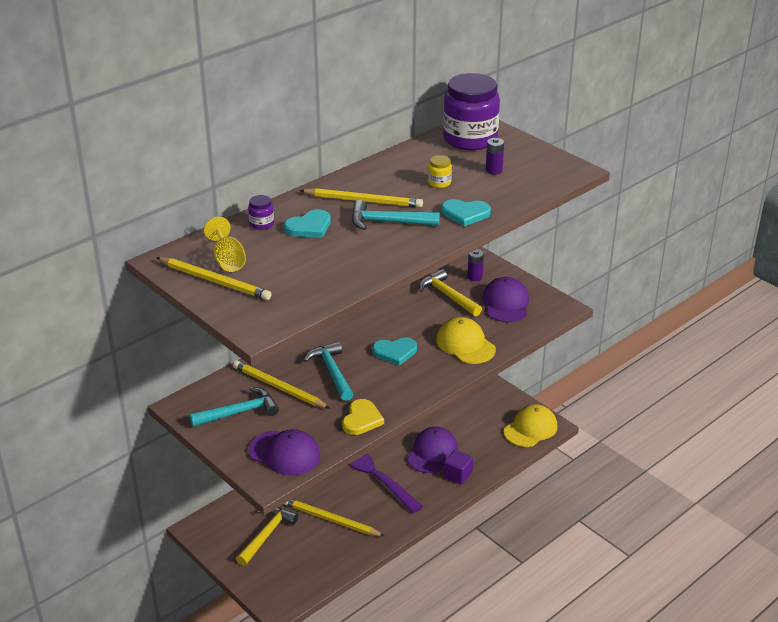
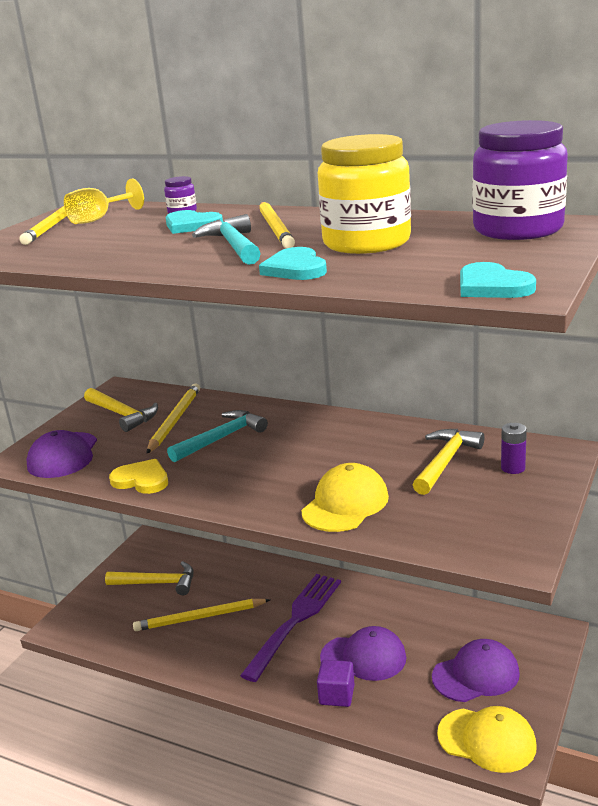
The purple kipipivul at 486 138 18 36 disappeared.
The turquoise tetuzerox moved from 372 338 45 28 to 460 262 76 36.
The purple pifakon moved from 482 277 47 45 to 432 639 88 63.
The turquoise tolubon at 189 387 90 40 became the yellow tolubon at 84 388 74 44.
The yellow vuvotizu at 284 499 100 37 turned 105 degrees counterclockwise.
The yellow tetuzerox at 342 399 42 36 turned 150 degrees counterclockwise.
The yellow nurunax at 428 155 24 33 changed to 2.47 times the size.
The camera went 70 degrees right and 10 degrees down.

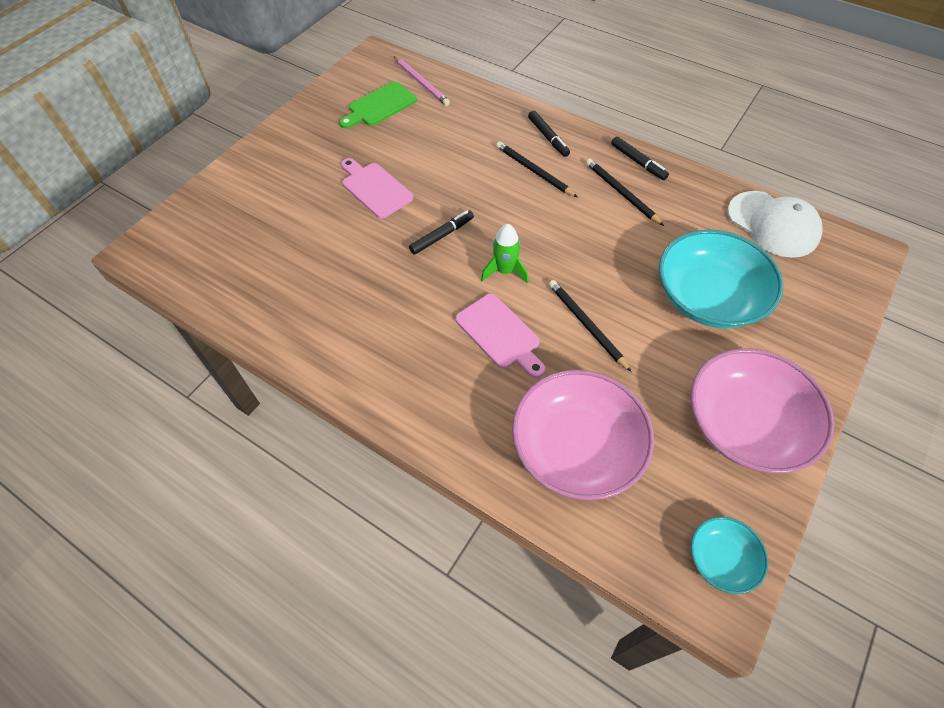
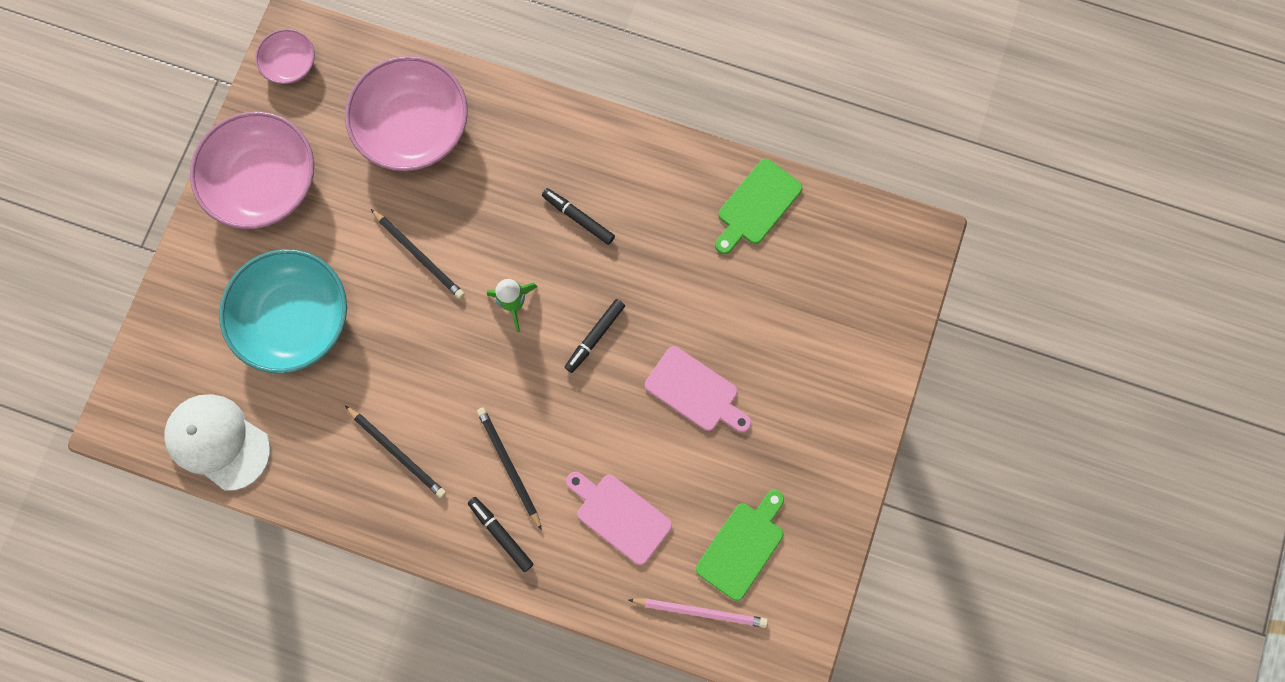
The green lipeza at 715 159 87 95 appeared.
The pink lipeza moved from 456 294 89 84 to 566 472 106 93.
The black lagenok moved from 611 136 58 44 to 542 188 73 57.
The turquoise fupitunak at 691 517 77 77 became the pink fupitunak at 255 29 60 55.
The pink vuvotizu at 394 56 56 50 turned 150 degrees clockwise.
The black vuvotizu at 496 141 81 56 turned 150 degrees counterclockwise.
The camera went 165 degrees right and 20 degrees up.

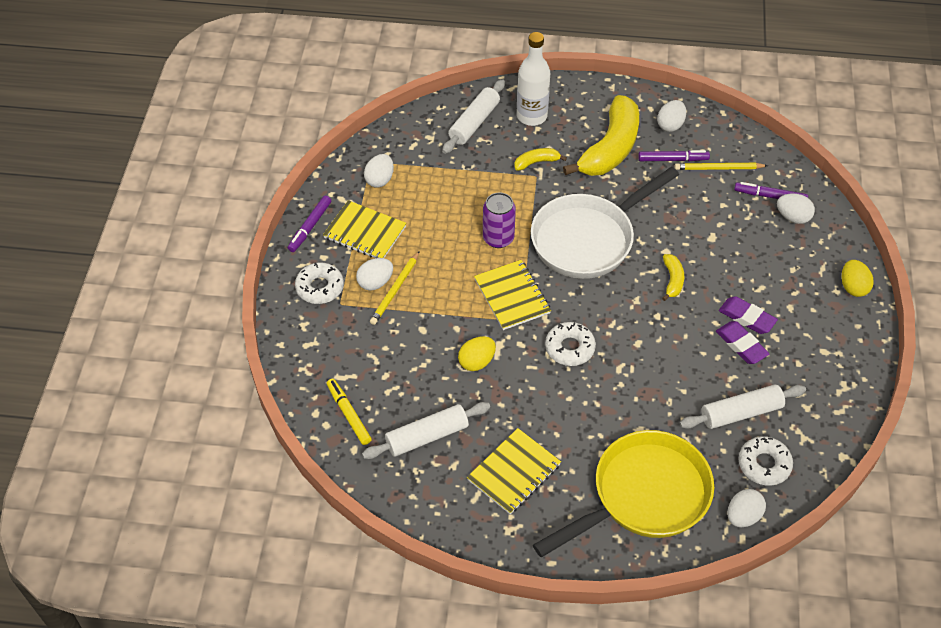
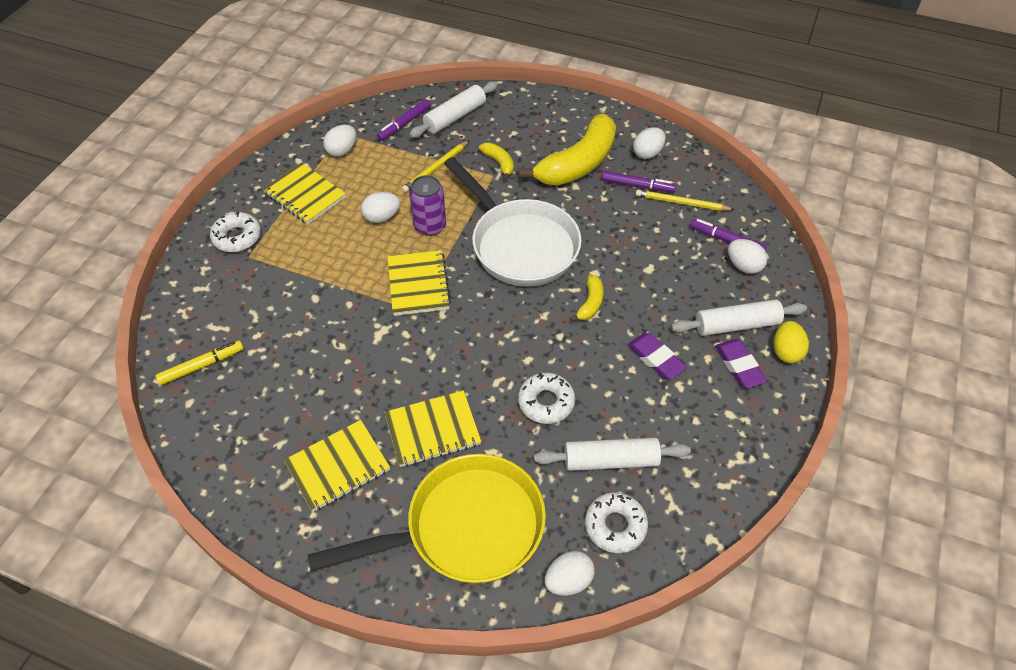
The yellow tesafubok at 458 336 38 35 disappeared.
The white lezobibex at 517 32 33 94 disappeared.
The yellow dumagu at 384 390 97 77 appeared.
The purple lagenok moved from 288 196 43 56 to 377 99 54 42.
The white tesafubok moved from 356 258 37 33 to 361 192 39 31.
The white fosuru moved from 362 402 128 57 to 671 299 136 37.
The yellow vuvotizu moved from 370 251 50 74 to 402 140 68 52.
The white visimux moved from 545 322 51 44 to 518 373 57 51.
The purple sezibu moved from 716 321 54 43 to 715 339 52 49.
The yellow lagenok at 327 379 45 66 turned 75 degrees clockwise.
The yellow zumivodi at 514 148 53 23 turned 60 degrees clockwise.
The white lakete at 531 167 148 112 turned 105 degrees counterclockwise.
The camera went 15 degrees right and 0 degrees up.

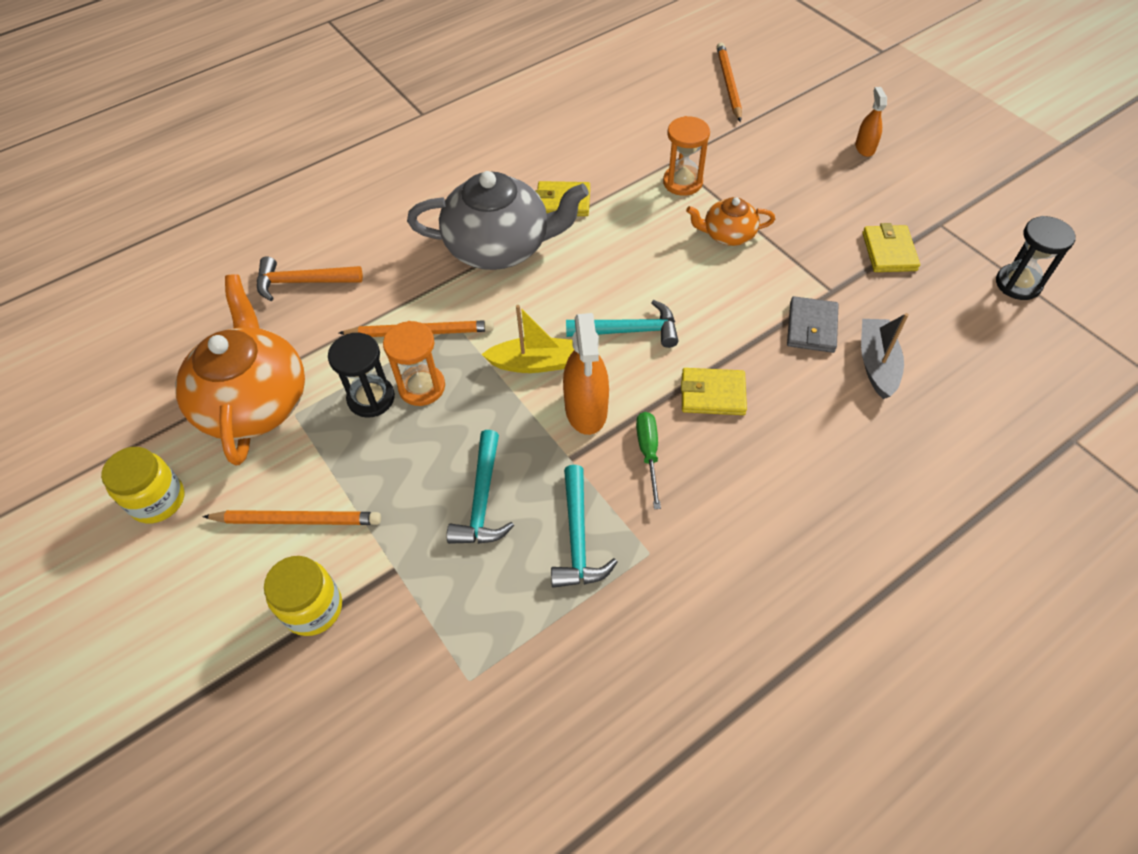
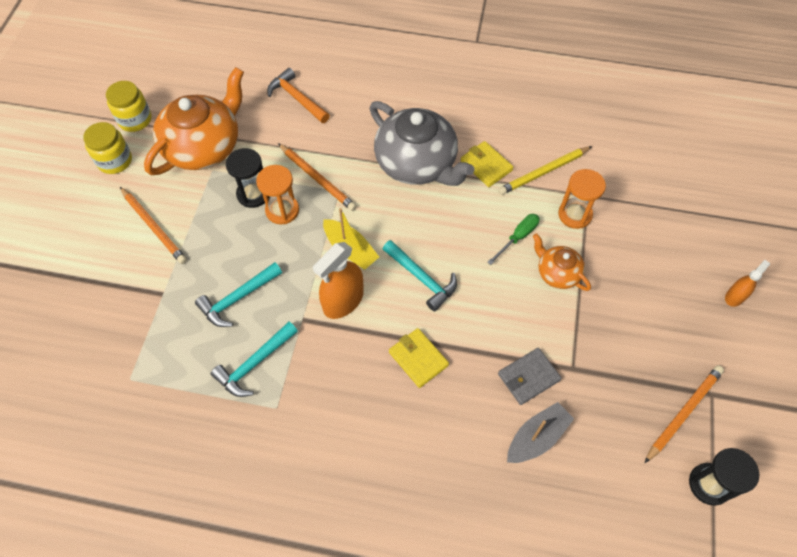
The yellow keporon at 862 223 58 49 disappeared.
The yellow vuvotizu at 498 146 94 49 appeared.
The yellow nurunax moved from 264 556 78 80 to 106 81 45 51.
The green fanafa moved from 636 412 25 97 to 487 214 53 51.
The orange vuvotizu moved from 717 43 25 79 to 645 365 79 98.
The camera went 45 degrees right and 5 degrees up.

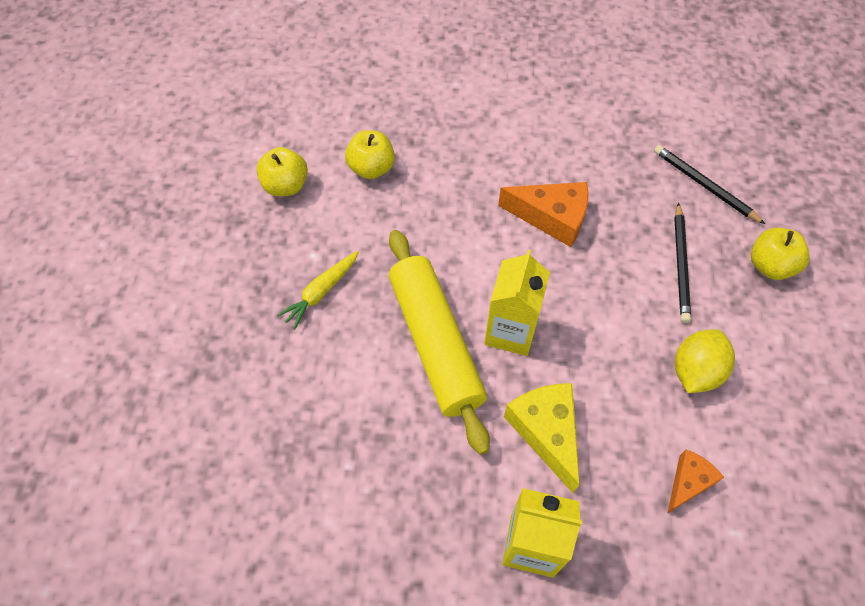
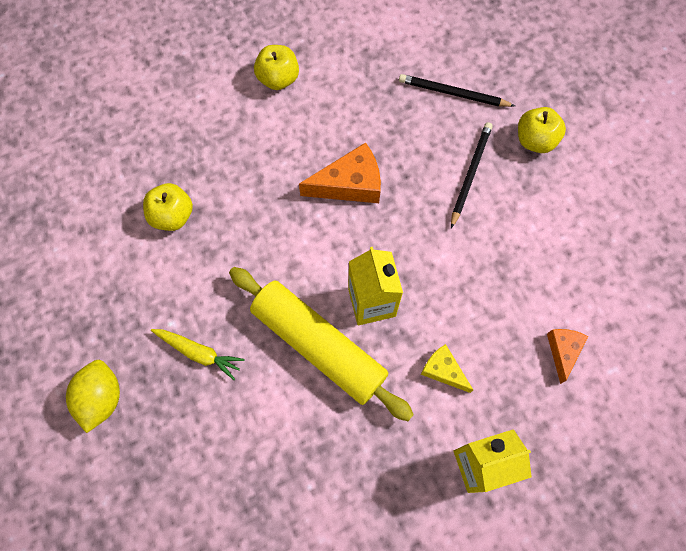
The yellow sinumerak moved from 256 147 52 49 to 254 45 45 45.
The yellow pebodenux moved from 675 329 60 64 to 66 360 54 73.
The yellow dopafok at 277 251 82 78 turned 75 degrees counterclockwise.
The black vuvotizu at 674 203 17 120 turned 135 degrees counterclockwise.
The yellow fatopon at 504 383 76 110 changed to 0.60 times the size.
The camera went 30 degrees left and 10 degrees up.

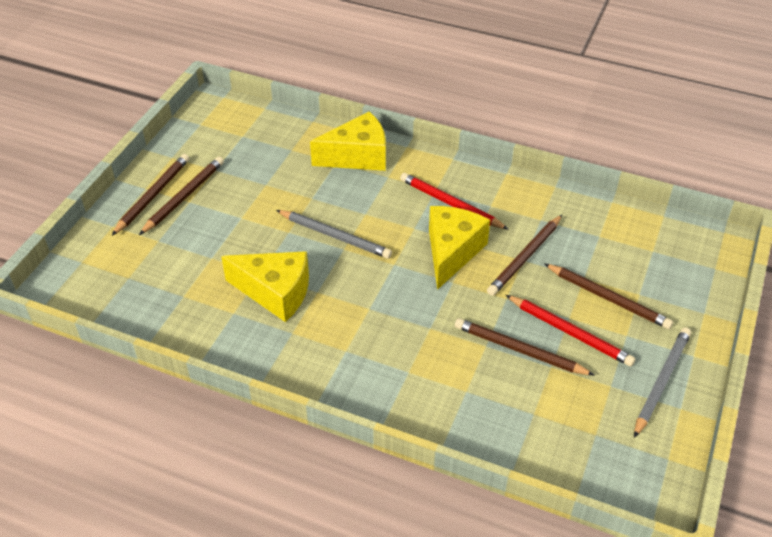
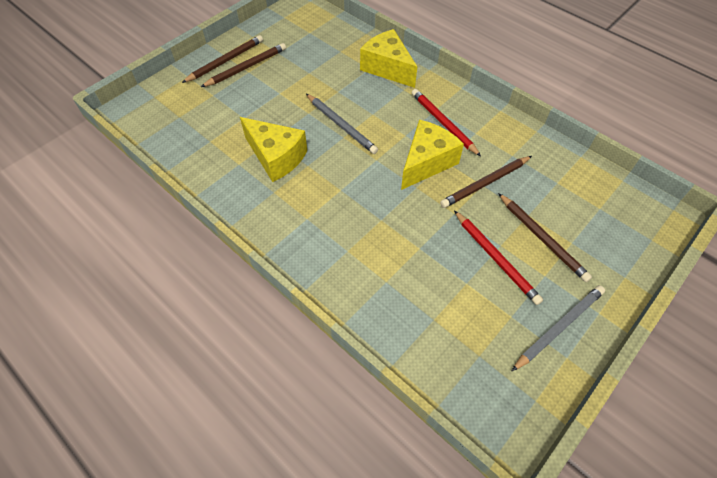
The brown vuvotizu at 455 318 139 57 disappeared.
The yellow fatopon at 310 112 76 59 turned 135 degrees counterclockwise.
The camera went 20 degrees right and 10 degrees up.

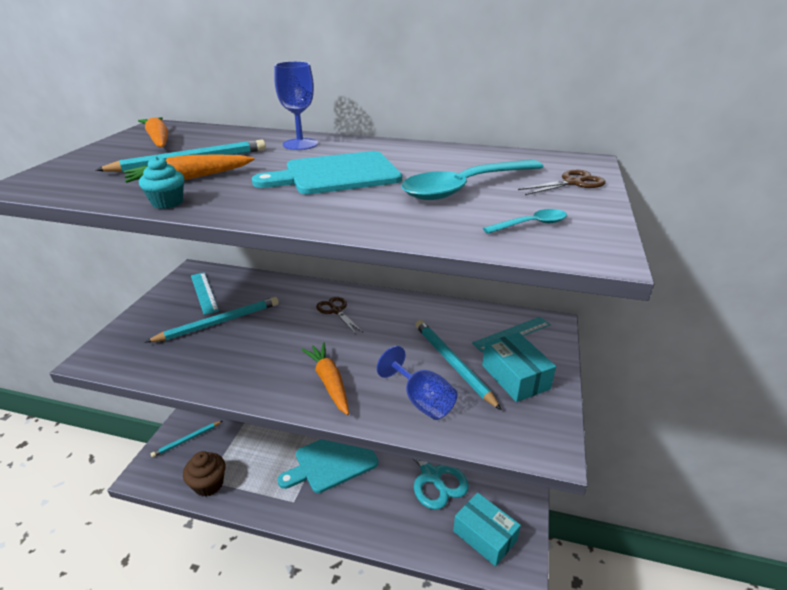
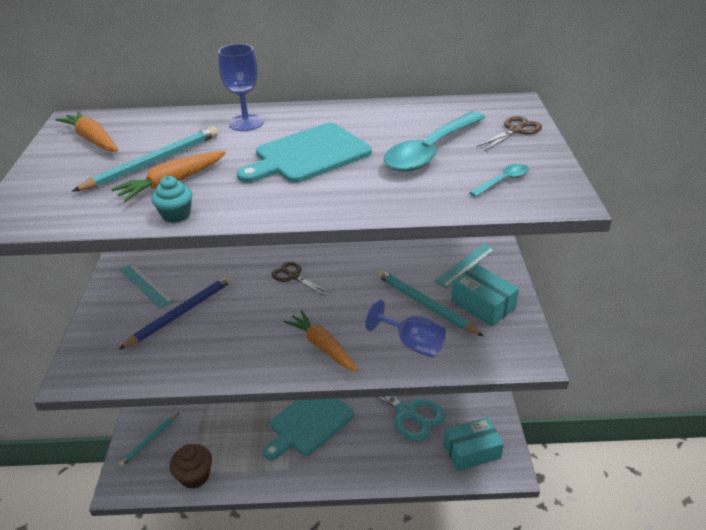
The turquoise vuvotizu at 145 297 134 45 became the blue vuvotizu at 119 275 114 75.
The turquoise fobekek at 453 493 68 73 turned 45 degrees counterclockwise.
The camera went 15 degrees left and 5 degrees up.

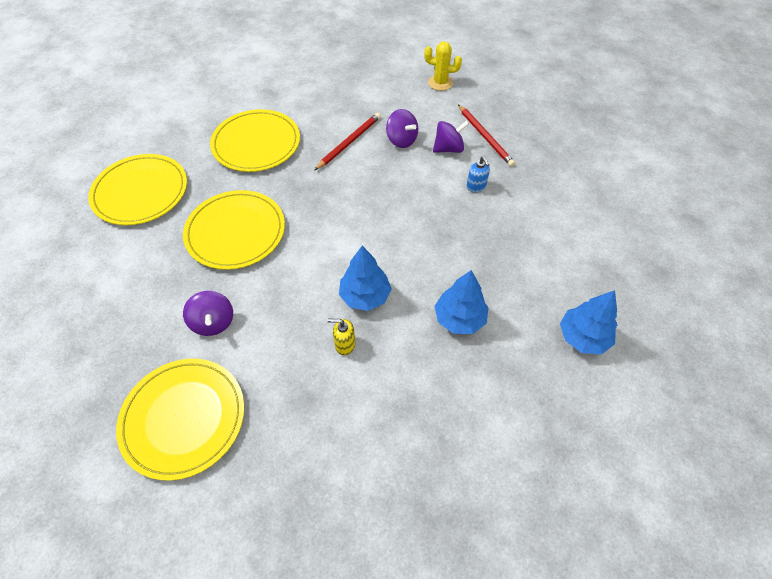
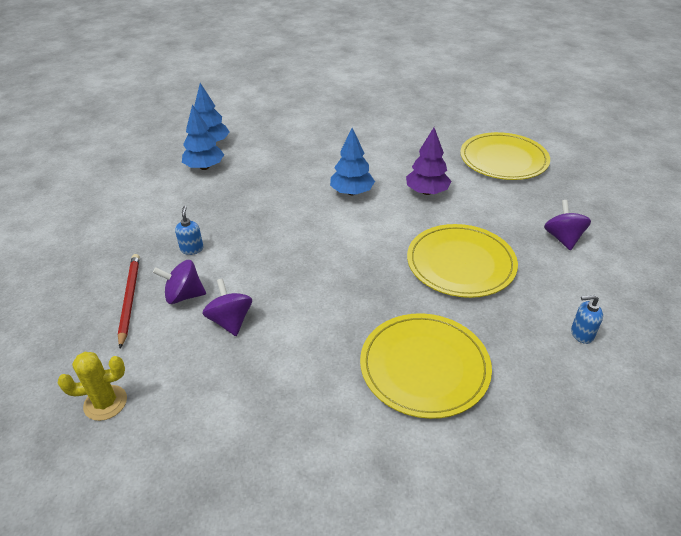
The red vuvotizu at 315 113 66 57 disappeared.
The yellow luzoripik at 327 319 28 36 disappeared.
The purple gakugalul at 406 128 45 67 appeared.
The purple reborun moved from 183 291 50 45 to 544 200 47 51.
The blue gakugalul moved from 434 270 54 64 to 182 104 42 66.
The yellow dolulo at 88 154 99 71 was replaced by the blue luzoripik at 571 295 32 49.
The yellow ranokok at 424 41 38 50 turned 45 degrees counterclockwise.
The camera went 160 degrees left and 15 degrees down.

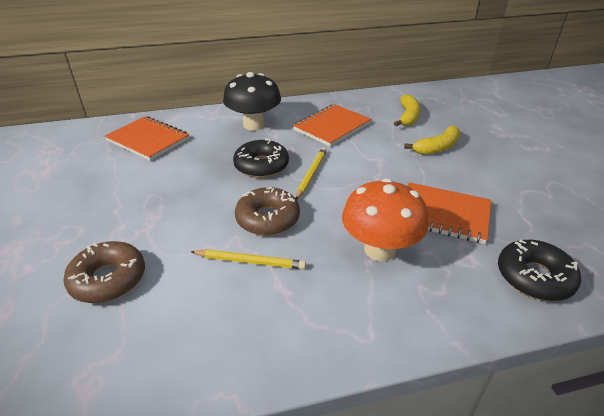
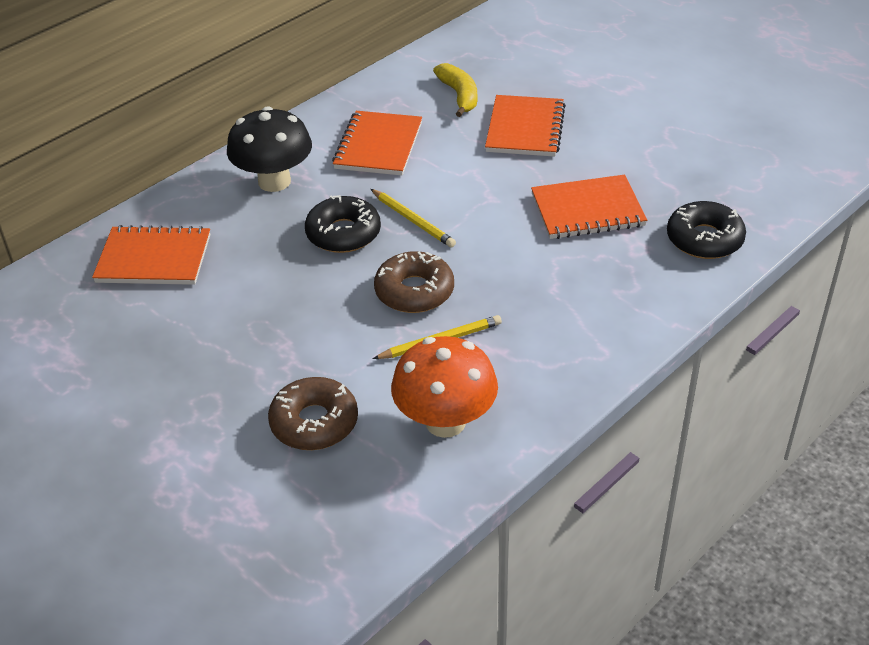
The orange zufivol moved from 342 178 87 83 to 391 336 107 102.
The yellow zumivodi at 404 126 57 29 was replaced by the orange dumagu at 485 95 81 62.
The yellow vuvotizu at 295 147 32 53 turned 150 degrees clockwise.
The camera went 30 degrees left and 5 degrees up.

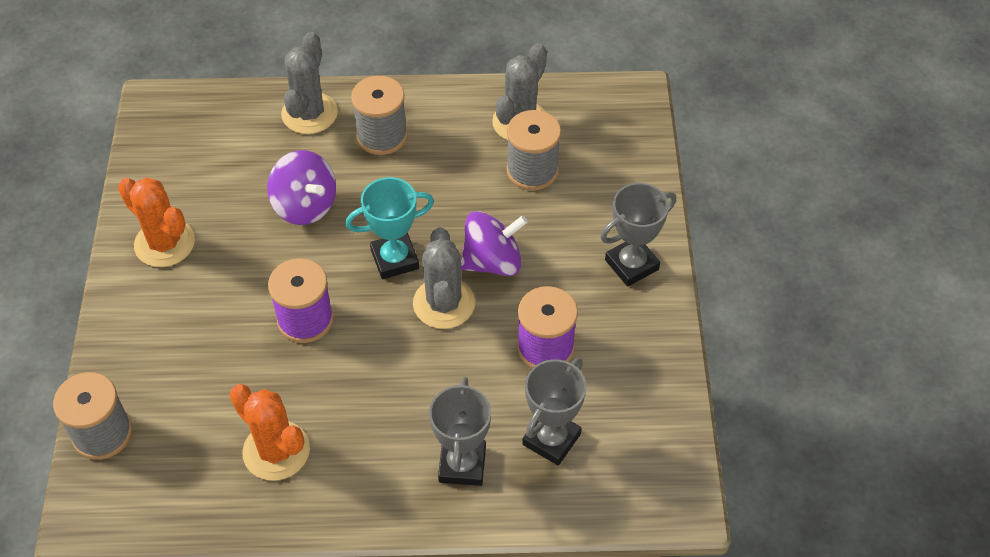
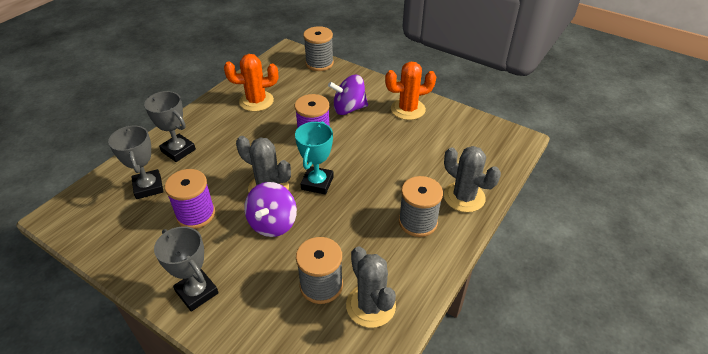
The purple reborun moved from 267 150 69 75 to 328 75 40 40.
The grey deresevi at 600 183 76 104 turned 45 degrees counterclockwise.
The camera went 125 degrees right and 10 degrees down.

